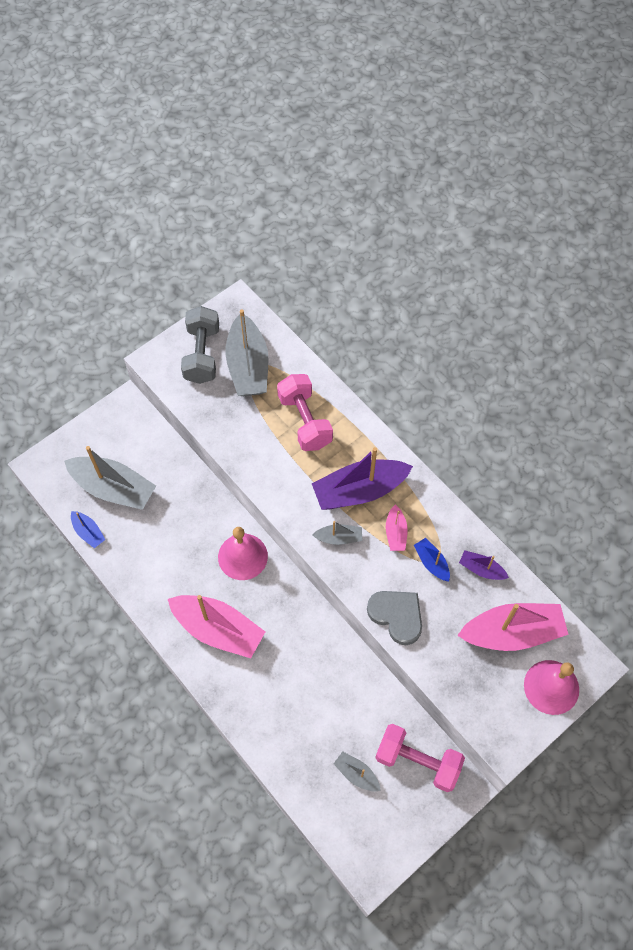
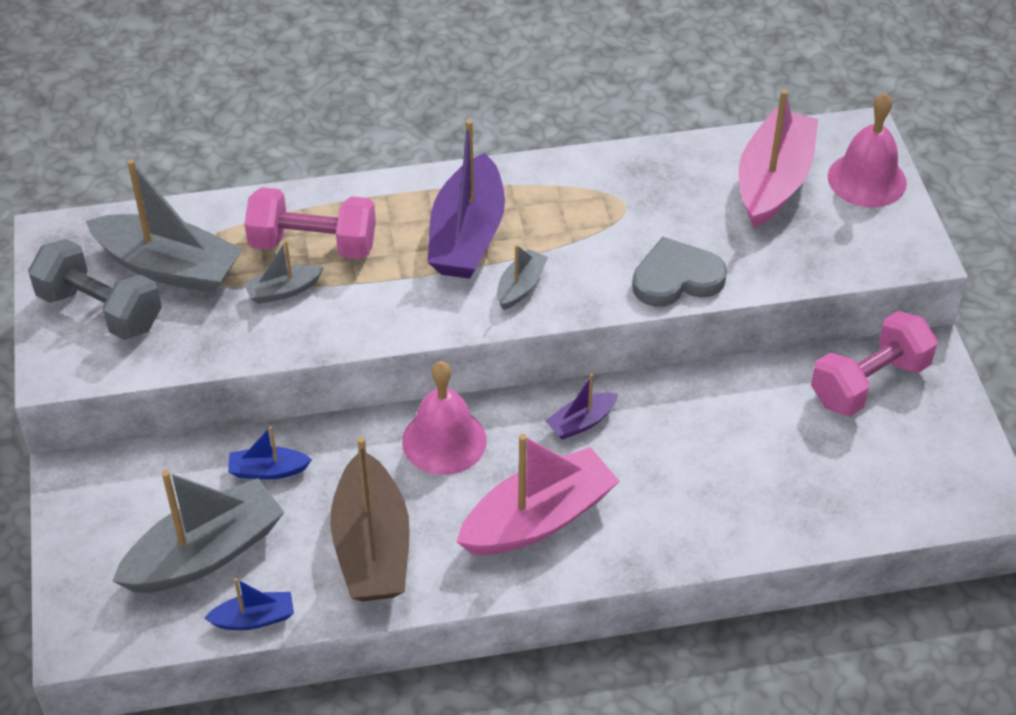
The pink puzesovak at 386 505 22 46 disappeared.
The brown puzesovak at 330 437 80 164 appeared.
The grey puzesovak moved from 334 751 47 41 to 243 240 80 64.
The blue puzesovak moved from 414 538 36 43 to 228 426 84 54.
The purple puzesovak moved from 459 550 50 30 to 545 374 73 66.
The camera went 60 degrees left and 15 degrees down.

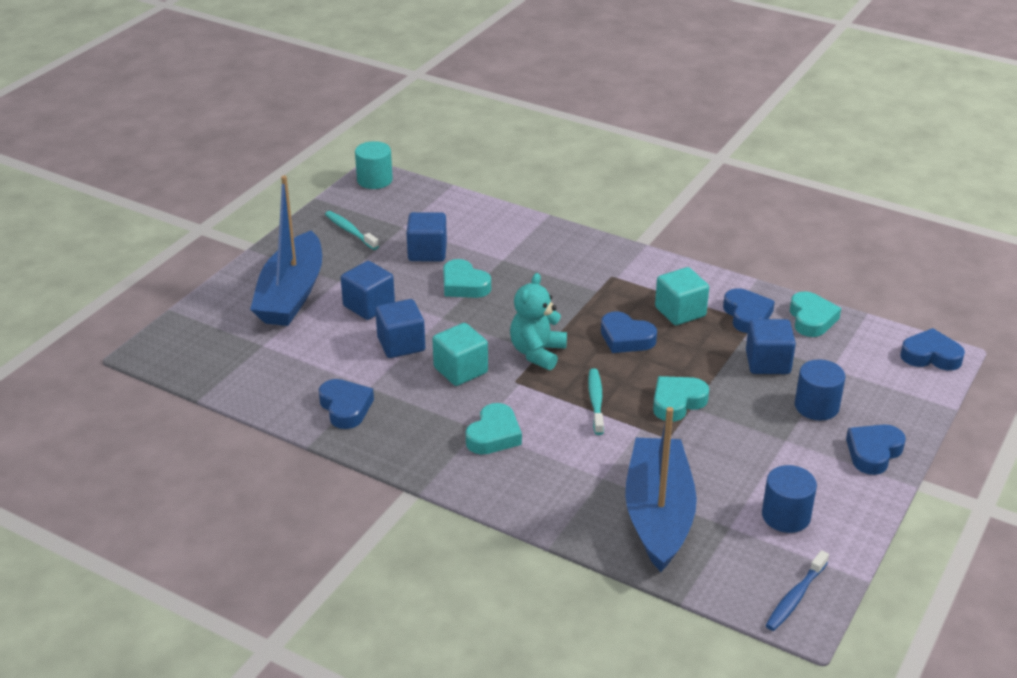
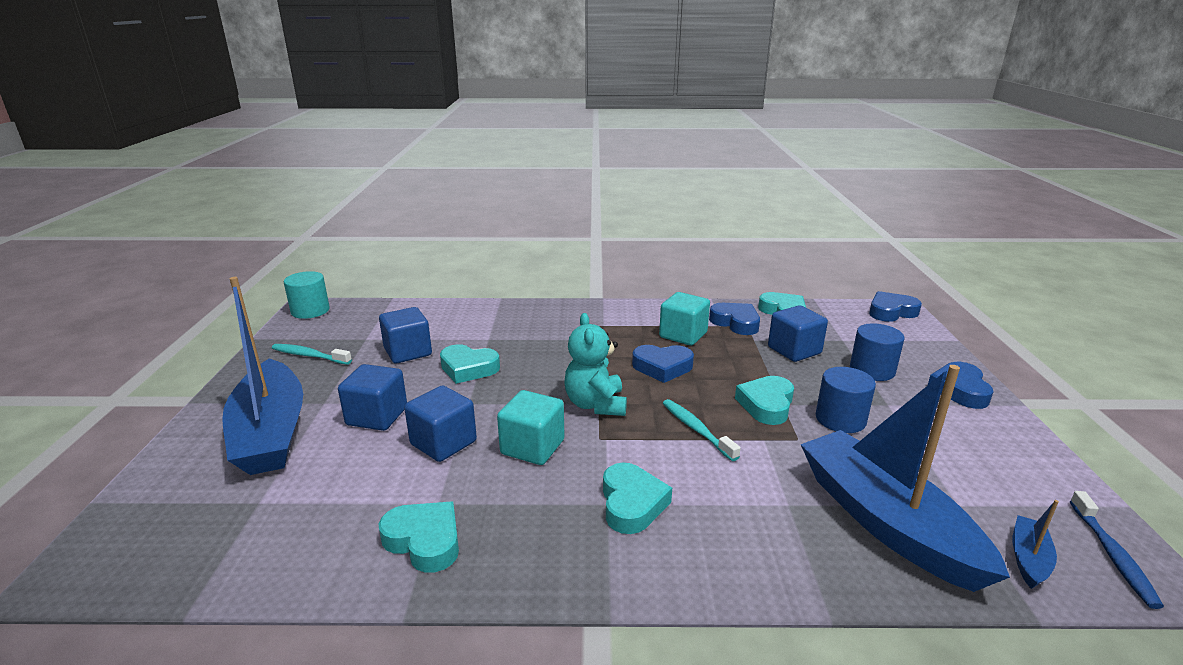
The blue puzesovak at 1012 500 47 89 appeared.
The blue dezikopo moved from 762 465 55 68 to 816 367 60 66.
The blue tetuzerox at 319 379 55 50 became the turquoise tetuzerox at 378 502 81 71.
The camera went 30 degrees left and 10 degrees down.

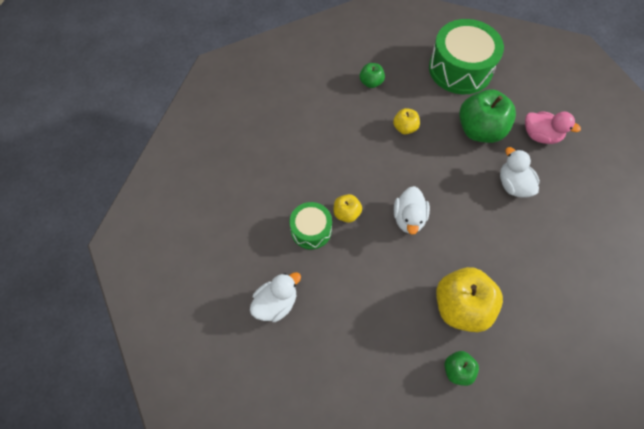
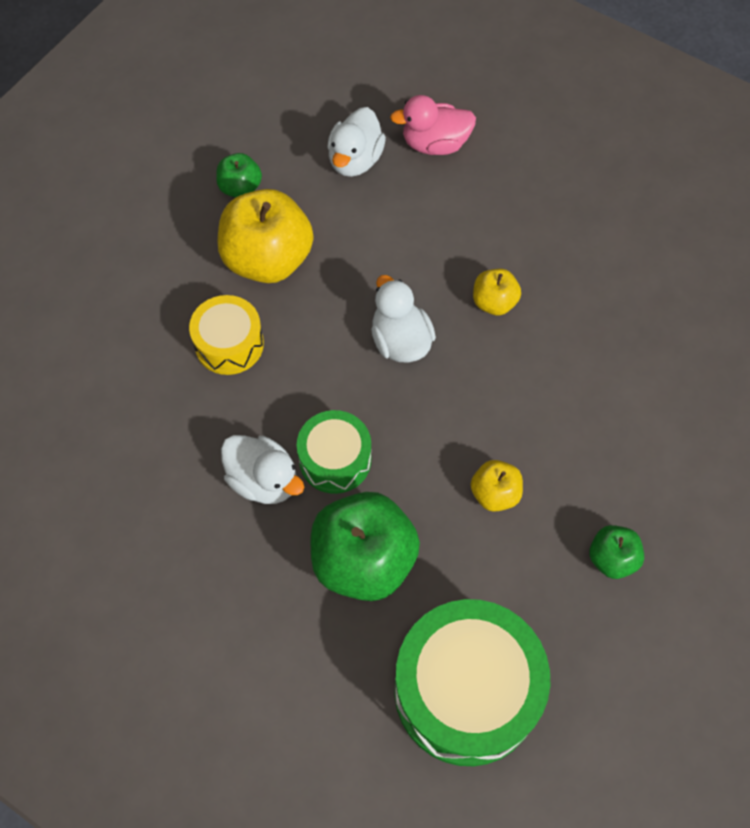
The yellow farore at 189 295 75 80 appeared.
The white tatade moved from 250 272 51 50 to 327 107 59 70.
The green farore moved from 290 202 42 47 to 297 410 74 84.
The pink tatade moved from 525 112 56 32 to 390 95 86 60.
The camera went 150 degrees right and 0 degrees up.

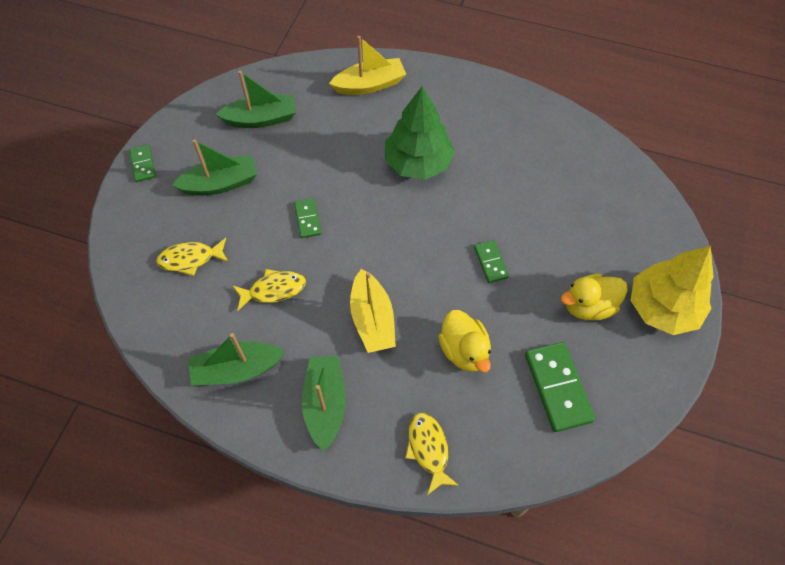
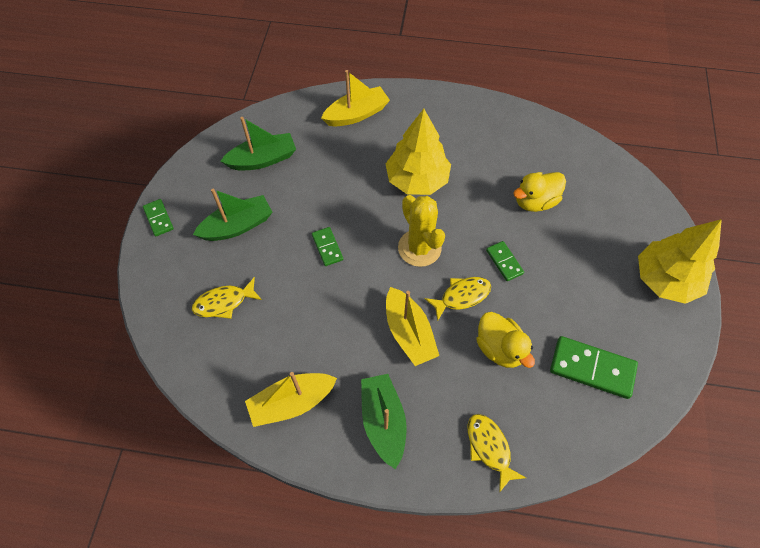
The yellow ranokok at 398 195 47 72 appeared.
The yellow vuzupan moved from 232 269 74 42 to 425 277 66 44.
The yellow tatade moved from 561 274 67 46 to 513 172 53 40.
The green puzesovak at 188 333 97 53 became the yellow puzesovak at 245 372 92 55.
The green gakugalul at 385 86 70 94 became the yellow gakugalul at 385 109 66 86.
The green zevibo at 525 342 70 90 turned 45 degrees counterclockwise.
The camera went 10 degrees left and 0 degrees up.

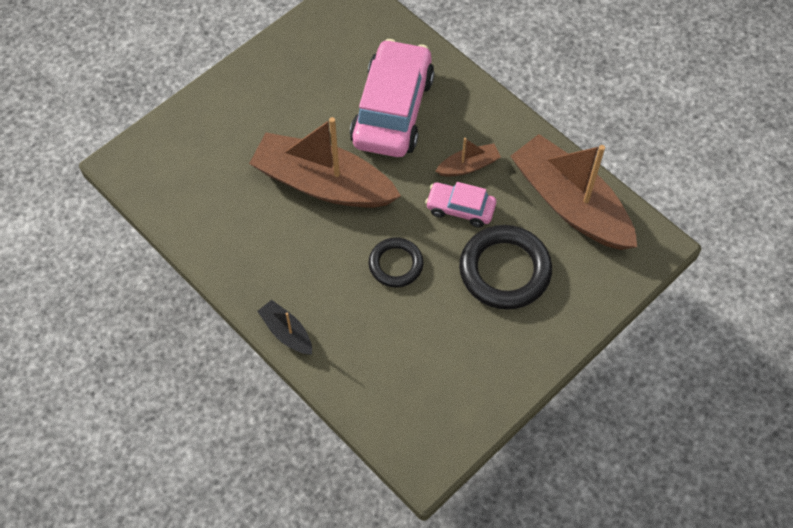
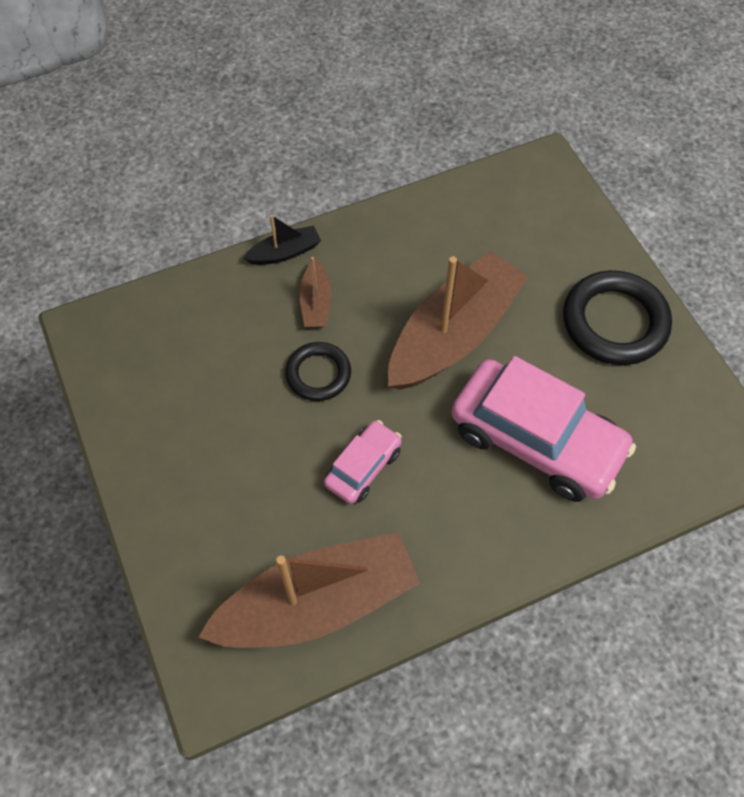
The brown puzesovak moved from 435 138 66 39 to 299 257 32 70.
The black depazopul moved from 459 225 93 85 to 563 270 109 95.
The camera went 110 degrees right and 0 degrees up.

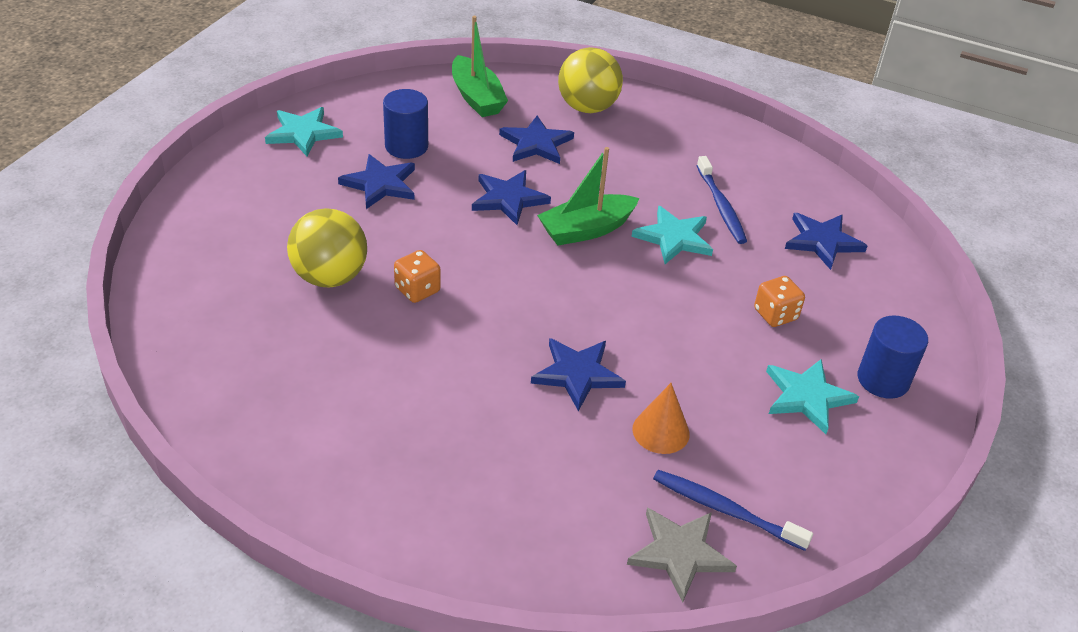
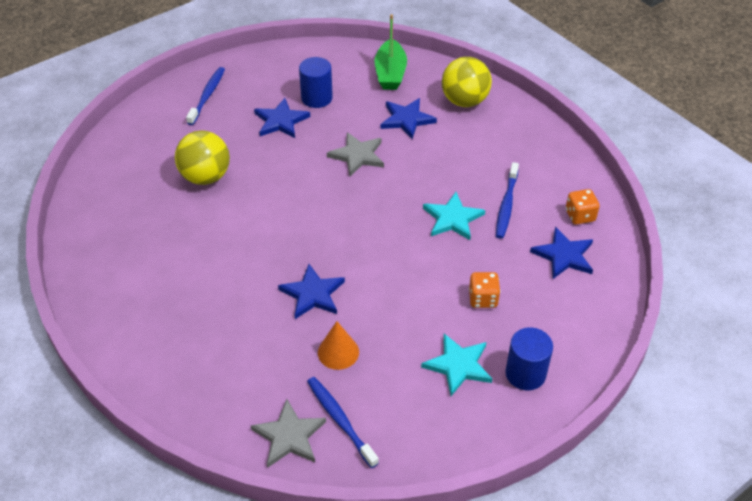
The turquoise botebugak at 265 107 78 49 disappeared.
The green puzesovak at 537 147 102 99 disappeared.
The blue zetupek at 186 67 39 58 appeared.
The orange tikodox moved from 394 250 47 53 to 566 189 34 36.
The blue botebugak at 472 170 79 55 became the grey botebugak at 327 132 57 44.
The camera went 30 degrees right and 5 degrees up.

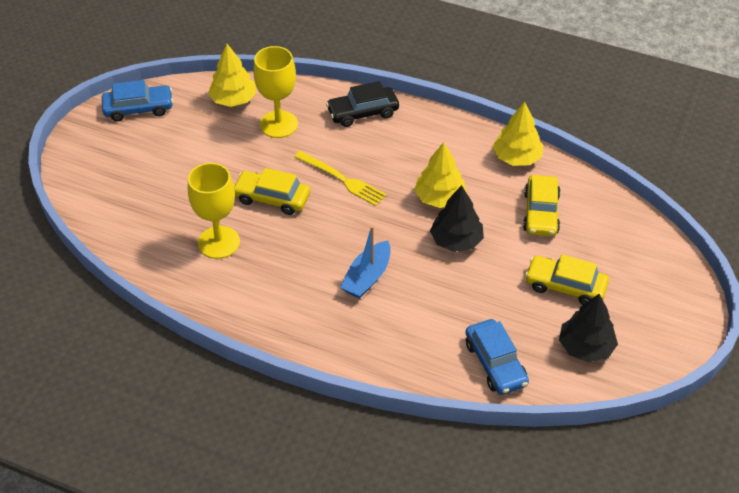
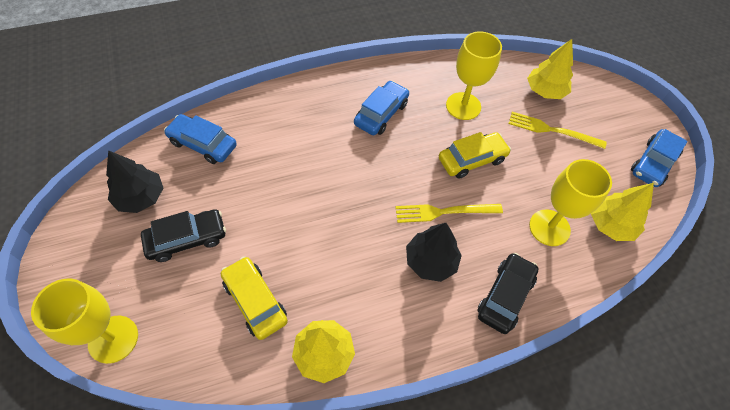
The blue puzesovak at 340 226 51 73 disappeared.
The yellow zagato at 31 279 107 85 appeared.
The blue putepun at 354 81 55 54 appeared.
The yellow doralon at 509 112 98 37 appeared.
The yellow gakugalul moved from 414 142 53 66 to 527 39 46 60.
The black gakugalul moved from 430 185 54 67 to 406 223 56 59.
The yellow putepun at 525 255 84 50 became the black putepun at 141 209 85 53.
The camera went 135 degrees right and 10 degrees up.

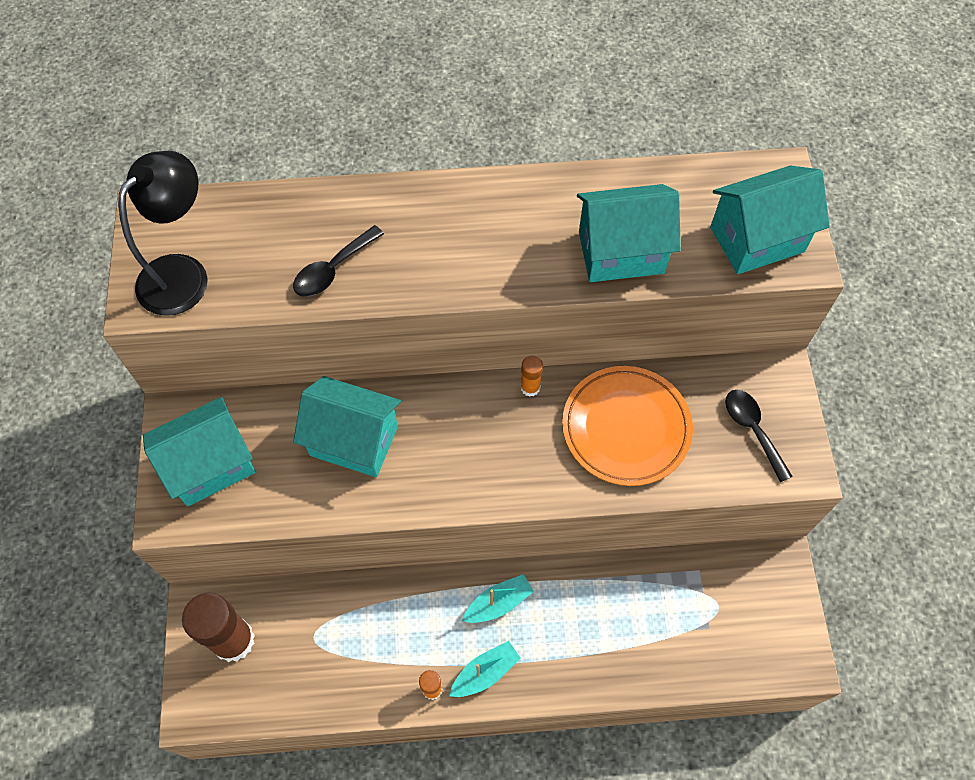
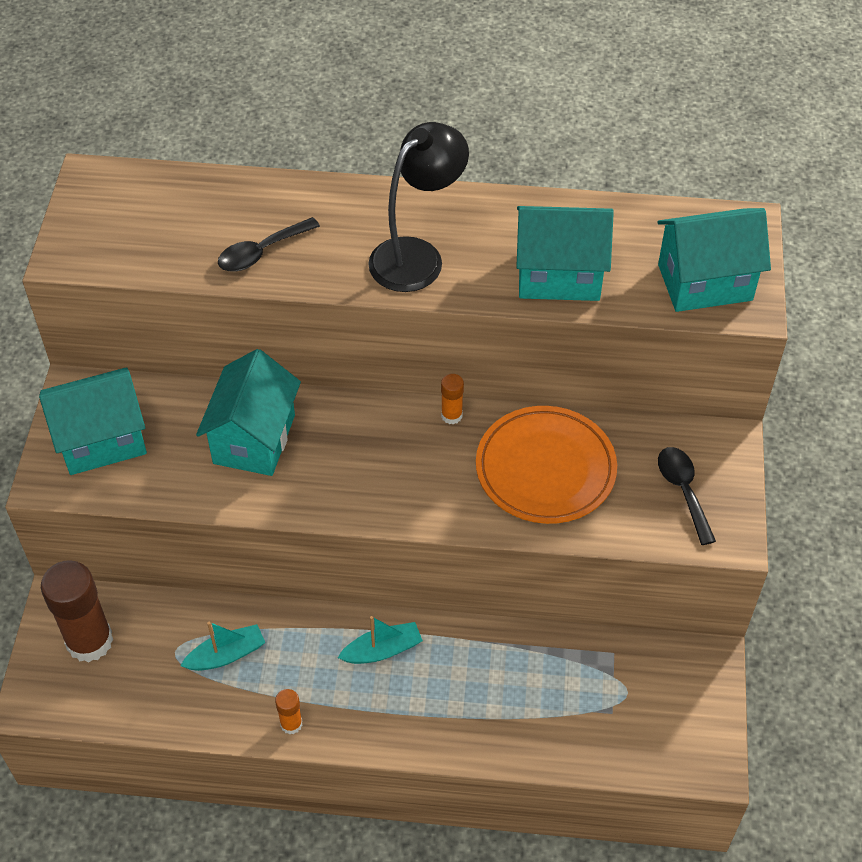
The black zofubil moved from 118 151 90 165 to 368 122 101 170.
The turquoise puzesovak moved from 449 641 72 56 to 180 622 85 49.
The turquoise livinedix at 293 376 108 101 turned 75 degrees clockwise.
The camera went 10 degrees right and 10 degrees down.

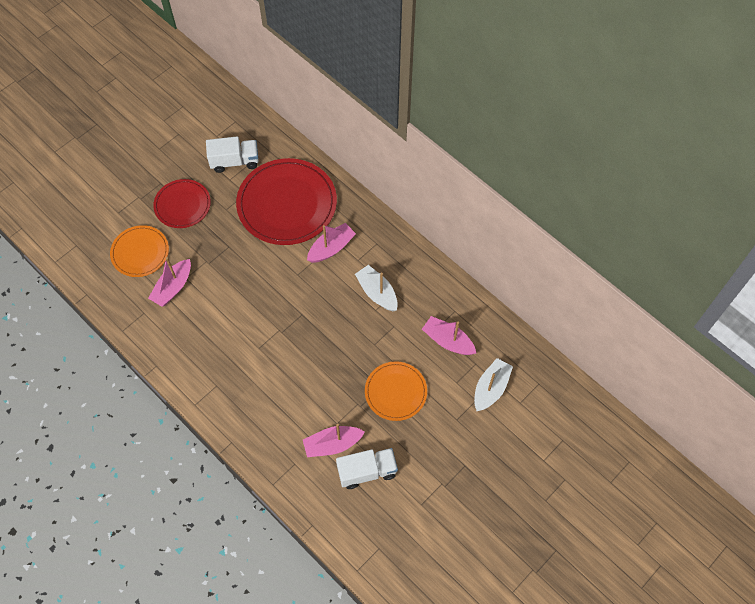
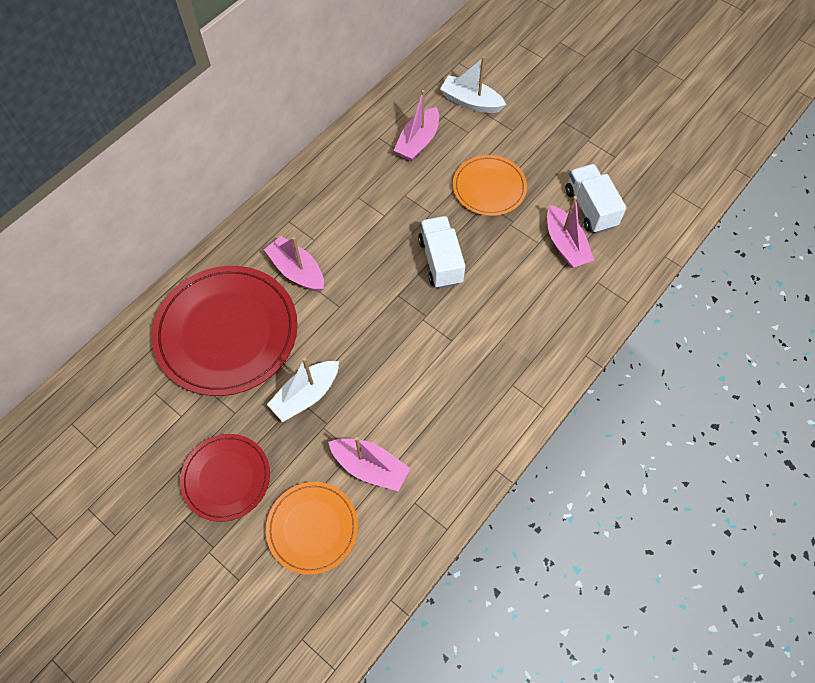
The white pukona moved from 206 136 53 37 to 418 216 47 72.
The white puzesovak moved from 355 265 43 46 to 267 358 72 64.
The camera went 95 degrees left and 0 degrees up.

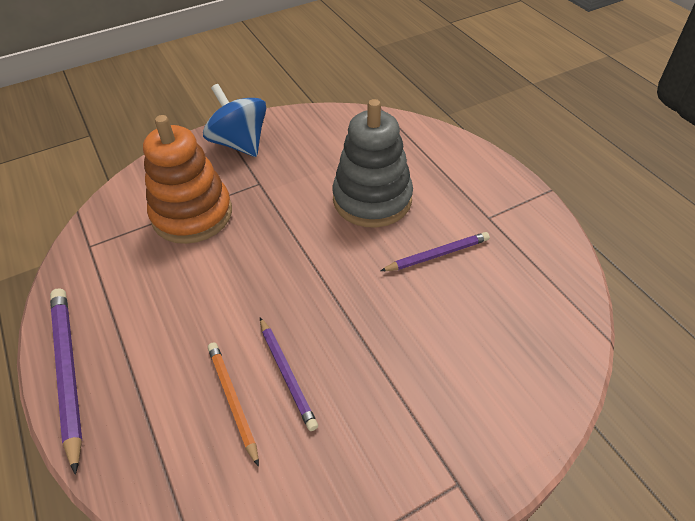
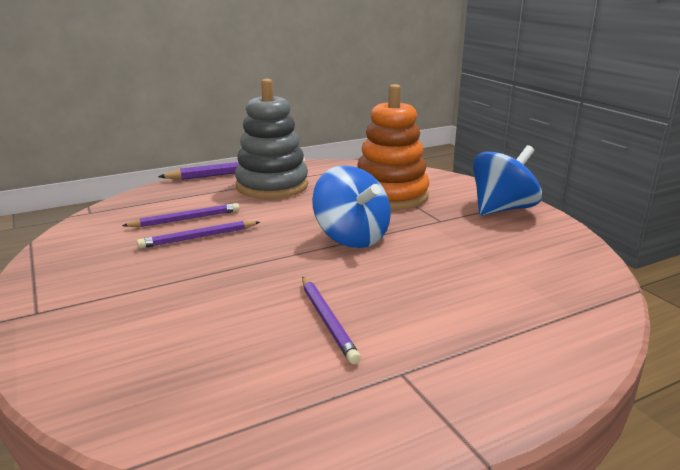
The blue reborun at 312 165 79 83 appeared.
The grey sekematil moved from 332 99 81 129 to 235 79 73 120.
The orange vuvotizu at 208 342 51 125 became the purple vuvotizu at 122 203 117 24.
The camera went 90 degrees right and 25 degrees down.

